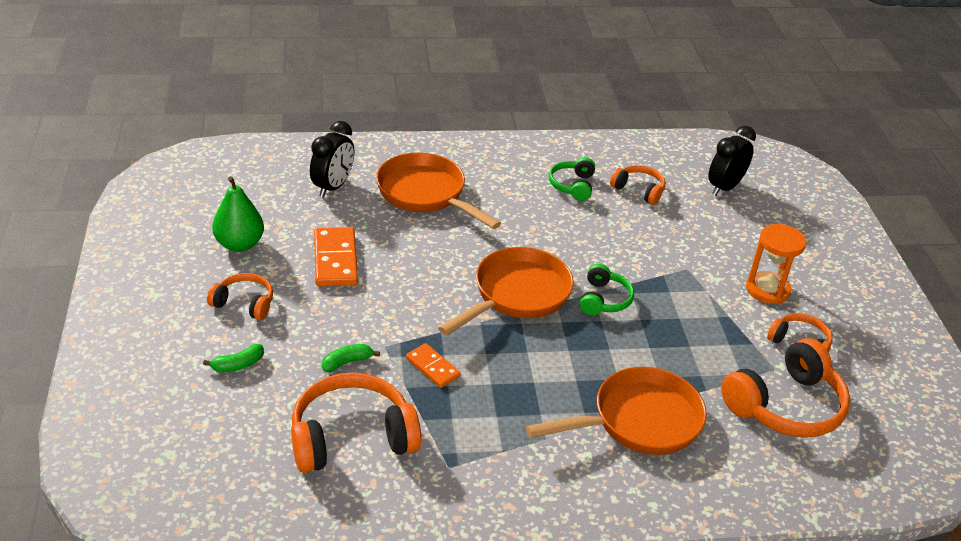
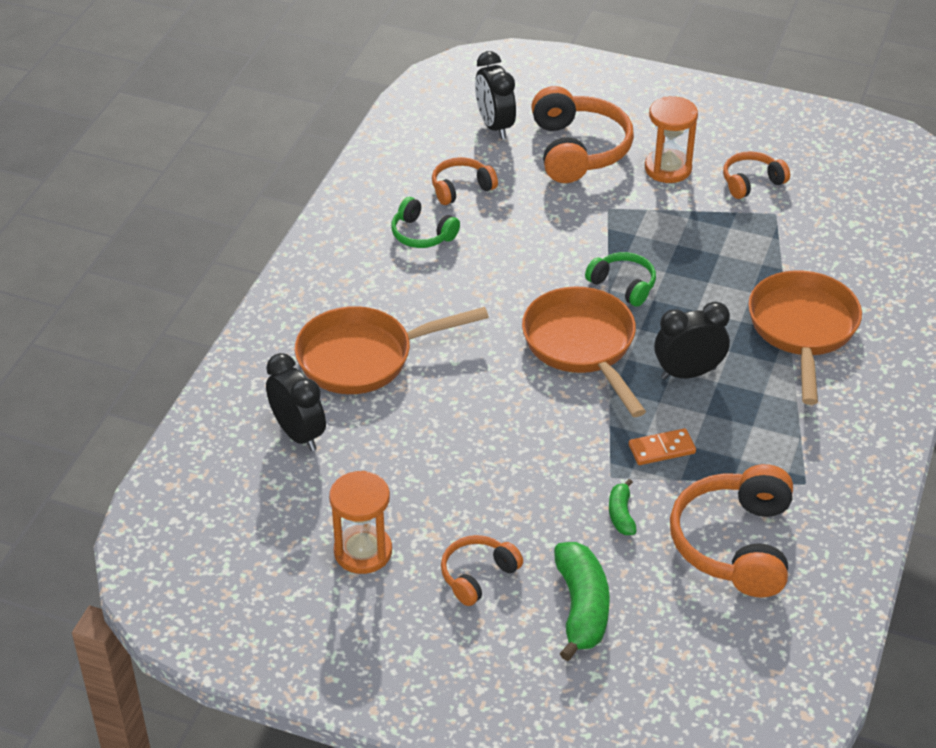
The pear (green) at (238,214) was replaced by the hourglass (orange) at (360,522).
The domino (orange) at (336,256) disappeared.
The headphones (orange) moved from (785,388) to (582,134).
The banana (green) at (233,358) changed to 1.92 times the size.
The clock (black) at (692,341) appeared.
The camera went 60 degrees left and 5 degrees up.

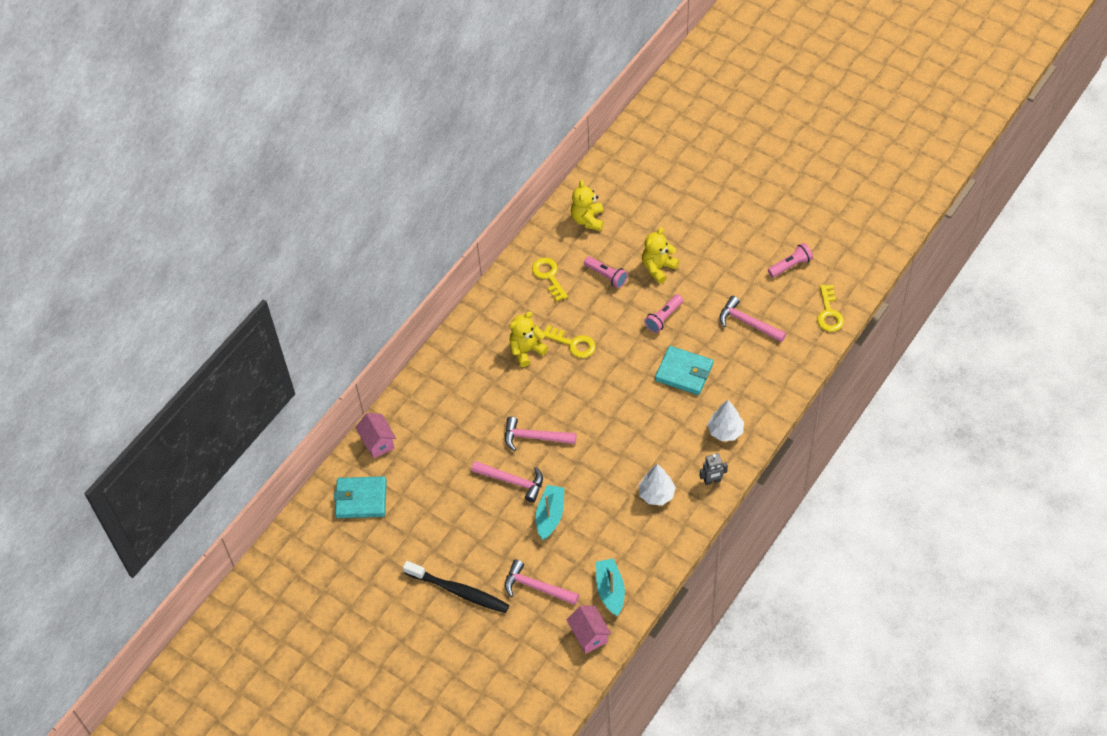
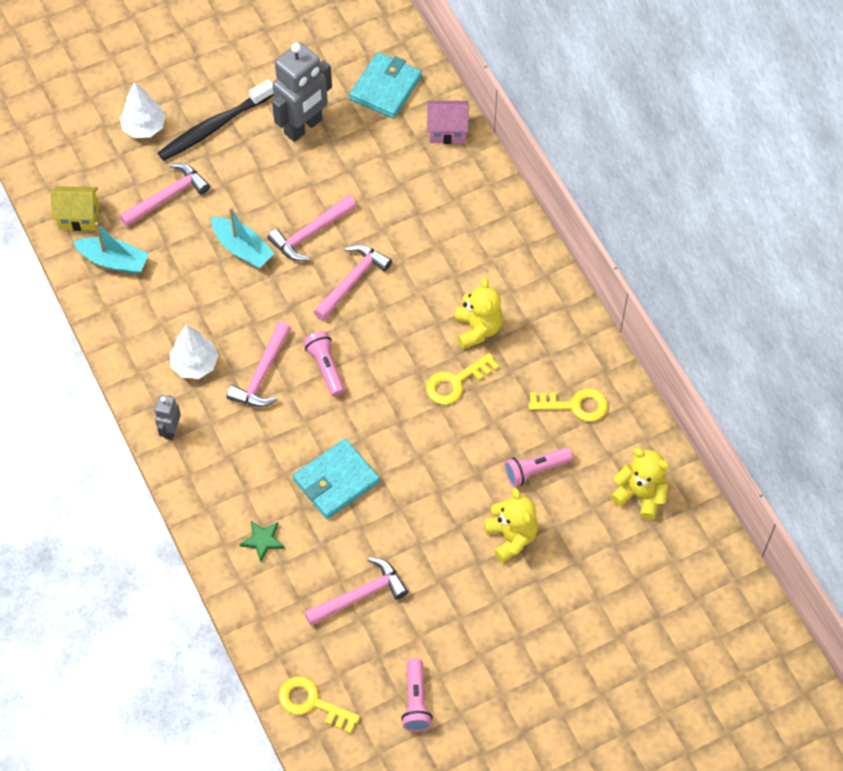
The flashlight (pink) moved from (663,313) to (324,364).
The tree (white) moved from (725,420) to (143,110).
The house (pink) at (589,630) became the house (yellow) at (75,208).
The robot (grey) at (302,92) appeared.
The hammer (pink) at (259,364) appeared.
The star (green) at (262,541) appeared.
The camera went 115 degrees right and 5 degrees up.

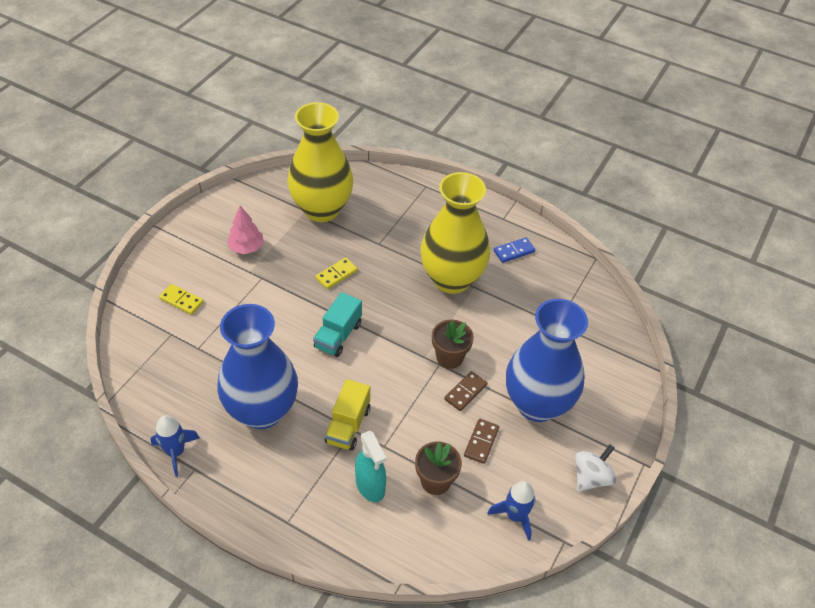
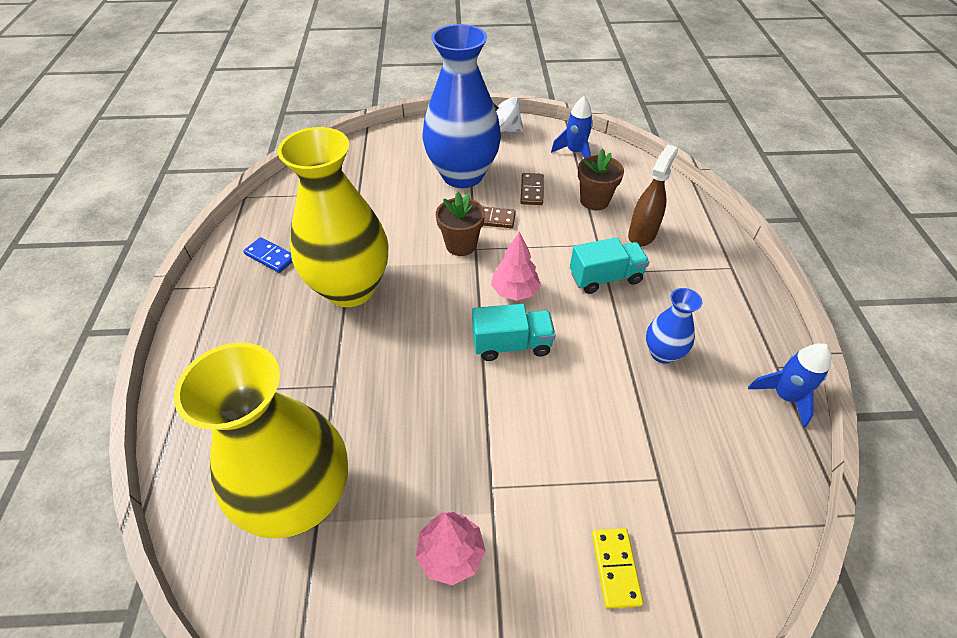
The domino (yellow) at (336,273) disappeared.
The vase (blue) at (257,366) changed to 0.46 times the size.
The truck (yellow) at (347,415) became the truck (turquoise) at (609,266).
The domino (brown) at (481,441) turned 75 degrees counterclockwise.
The spray bottle (turquoise) at (370,466) became the spray bottle (brown) at (653,196).
The tree (pink) at (516,266) appeared.
The camera went 120 degrees left and 0 degrees up.

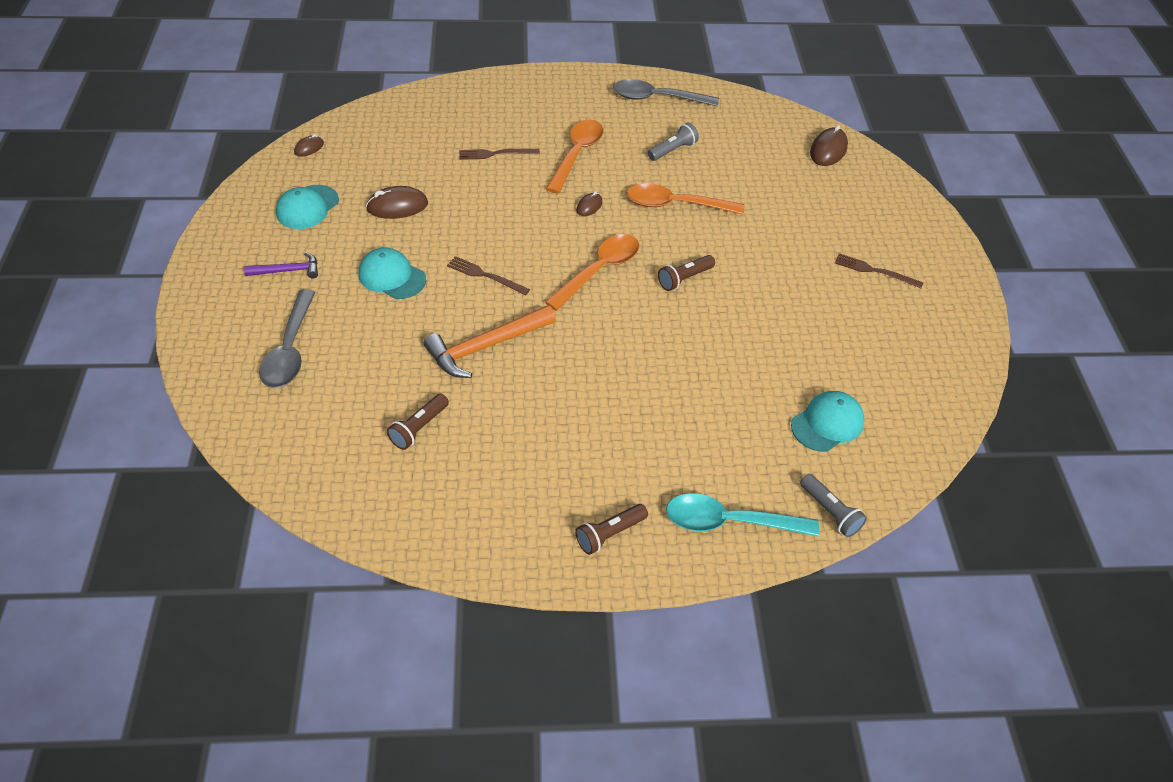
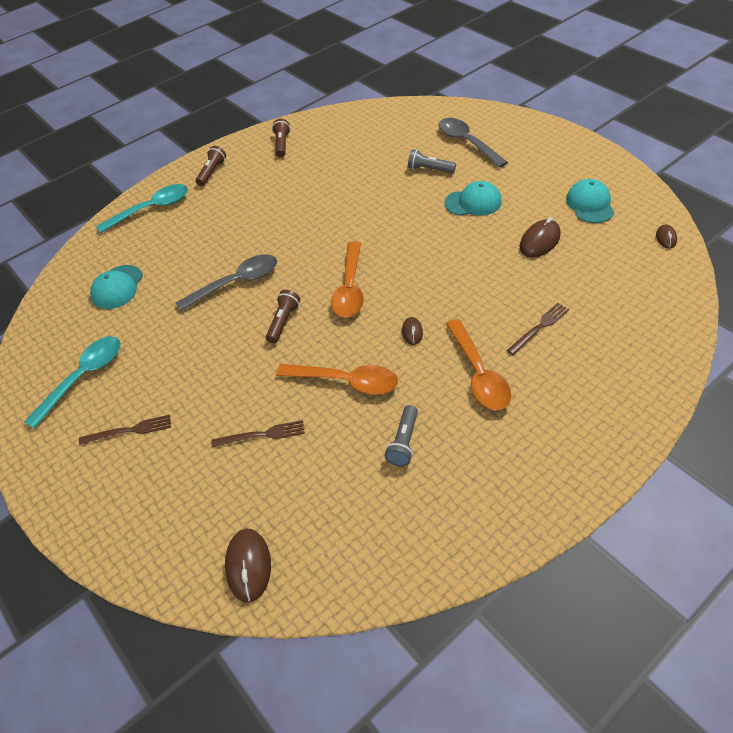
The spoon (grey) moved from (666,93) to (226,282).
The spoon (orange) at (685,198) turned 45 degrees clockwise.
The hammer (purple) at (281,265) disappeared.
The fork (brown) moved from (488,275) to (258,433).
The hammer (orange) at (490,341) disappeared.
The flashlight (brown) moved from (418,422) to (281,138).
The flashlight (grey) moved from (833,506) to (432,161).
The spoon (turquoise) at (72,382) appeared.
The camera went 150 degrees right and 0 degrees up.

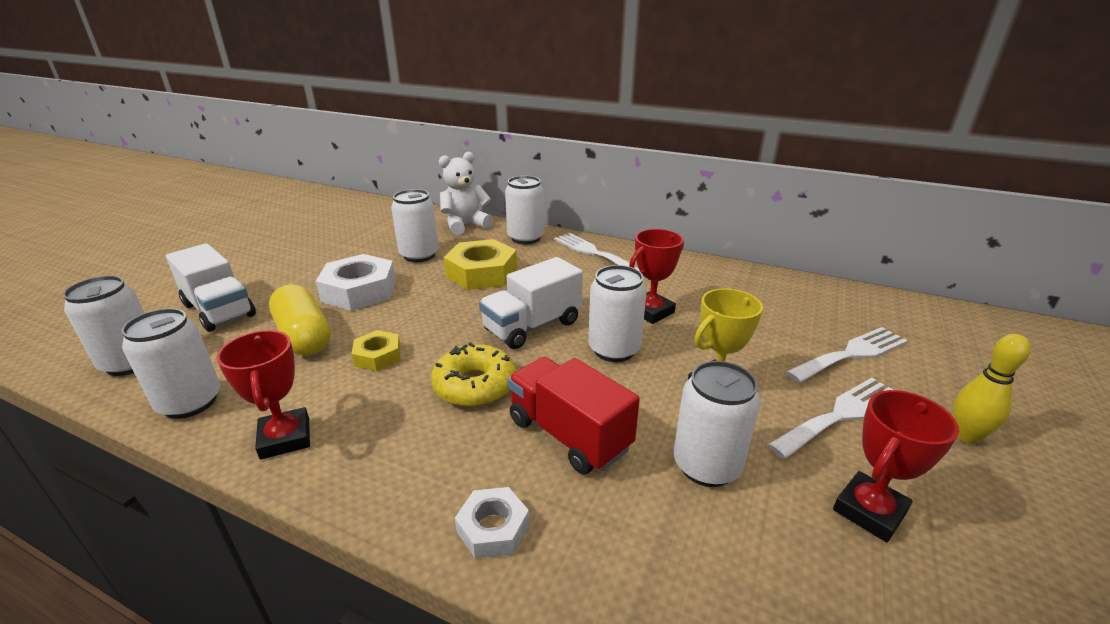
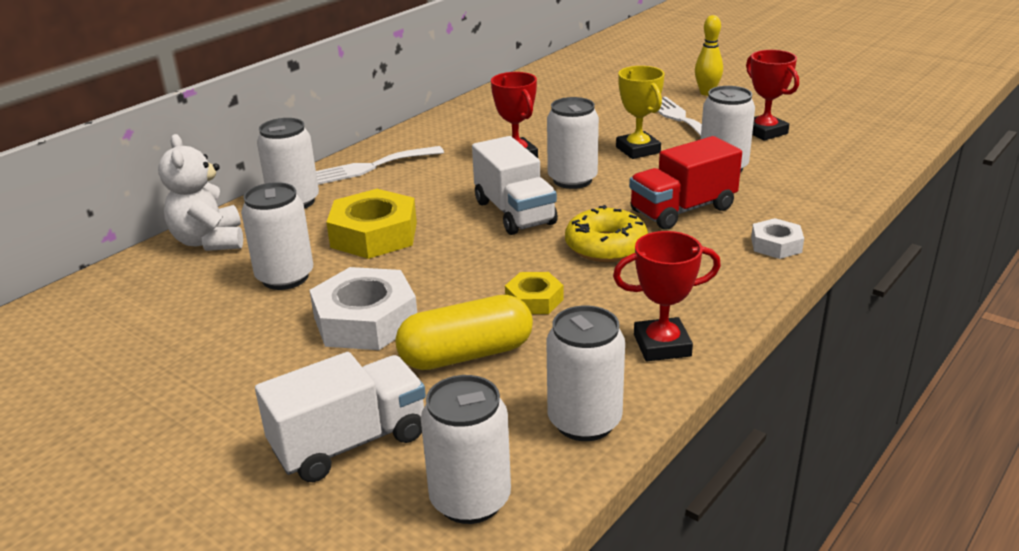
The fork (white) at (847,355) disappeared.
The camera went 75 degrees left and 0 degrees up.

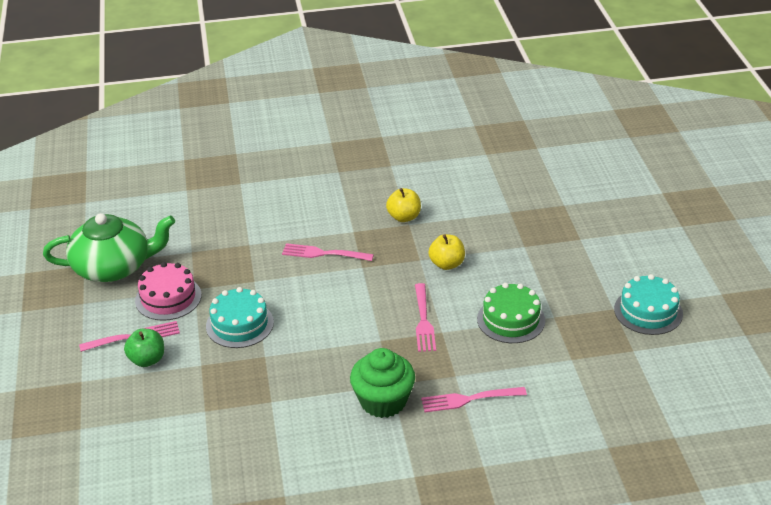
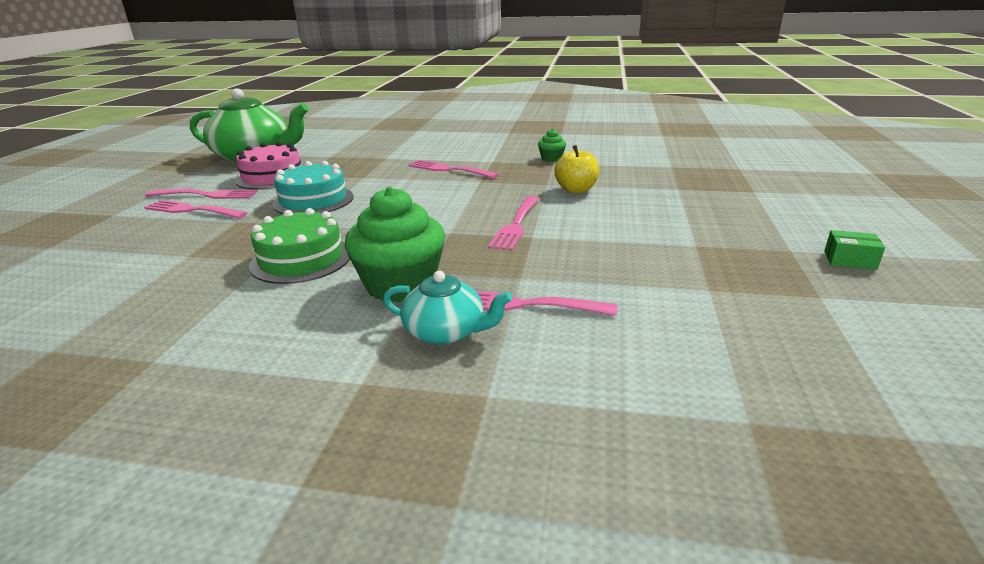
The apple (yellow) at (403,205) was replaced by the cupcake (green) at (552,145).
The cake (turquoise) at (648,304) was replaced by the box (green) at (854,250).
The cake (green) moved from (511,313) to (299,246).
The apple (green) at (144,348) was replaced by the fork (pink) at (195,209).
The teapot (turquoise) at (447,308) appeared.
The camera went 20 degrees right and 10 degrees down.

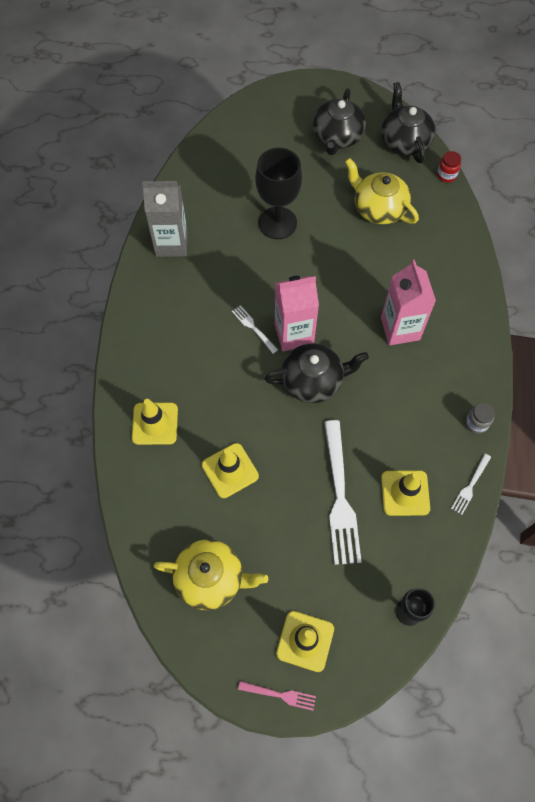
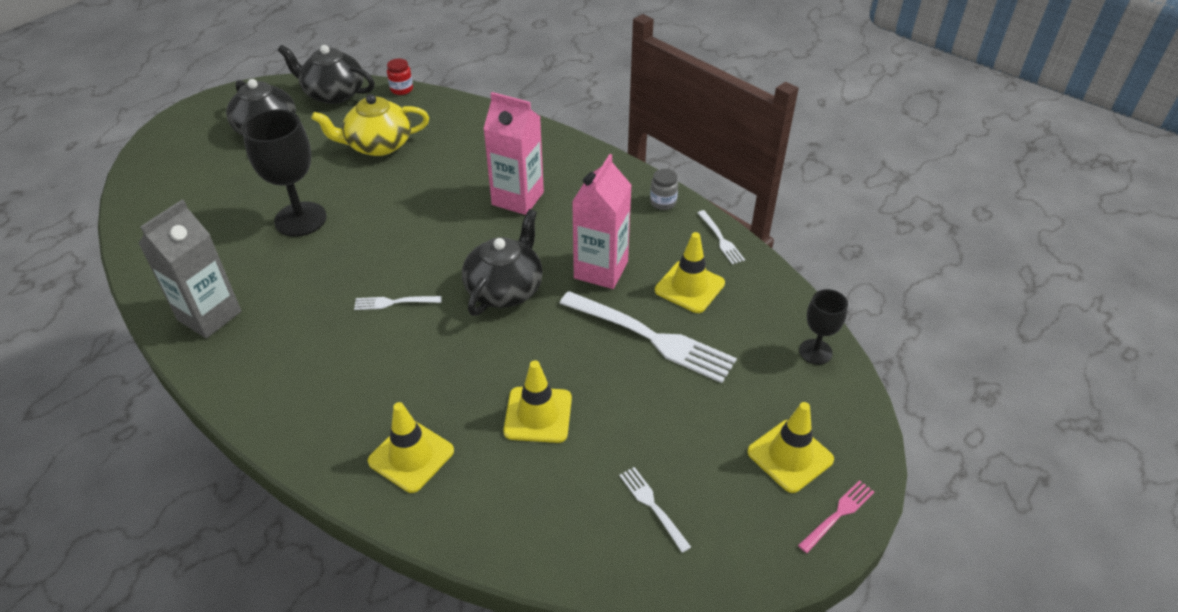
The carton (pink) moved from (297,313) to (602,221).
The teapot (yellow) at (211,574) was replaced by the fork (white) at (655,510).
The camera went 55 degrees left and 20 degrees down.

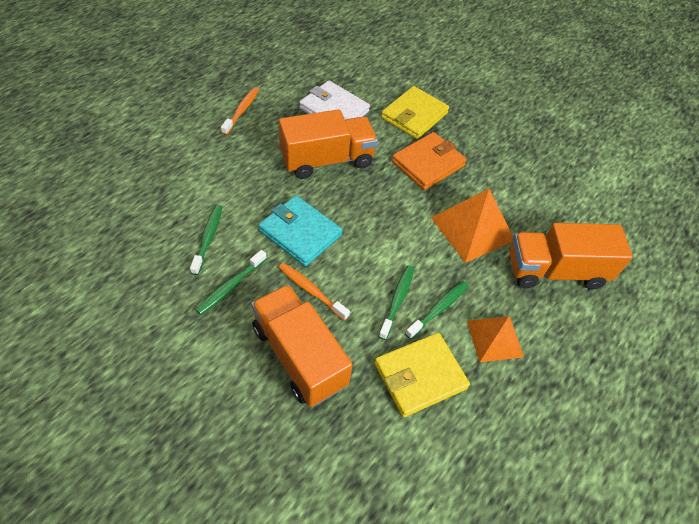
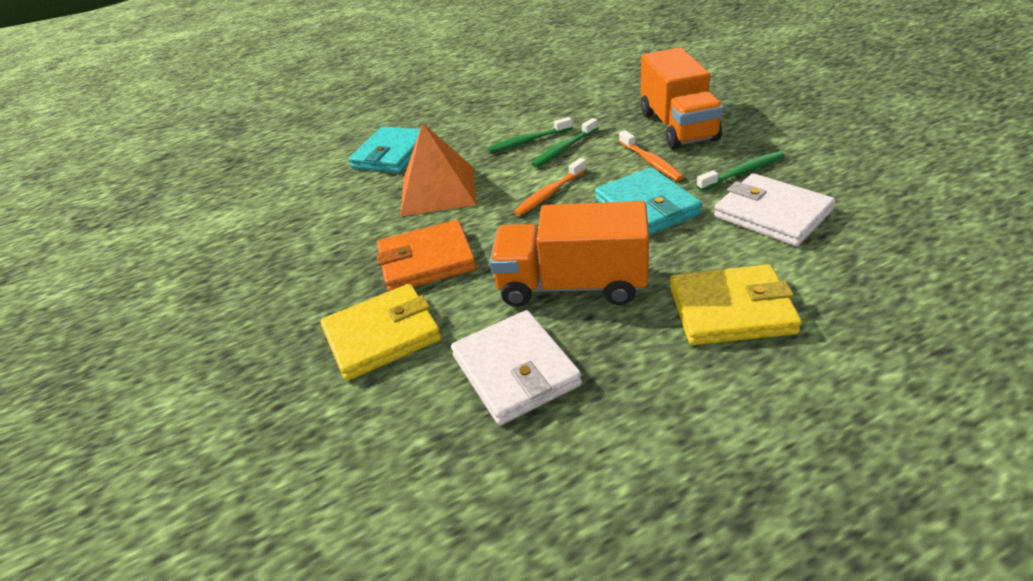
The toothbrush (orange) moved from (240,111) to (550,187).
The toothbrush (green) at (206,240) was replaced by the wallet (white) at (774,209).
The truck (orange) at (571,256) was replaced by the wallet (turquoise) at (384,150).
The pyramid (orange) at (495,339) disappeared.
The wallet (yellow) moved from (422,375) to (736,304).
The camera went 145 degrees left and 15 degrees down.

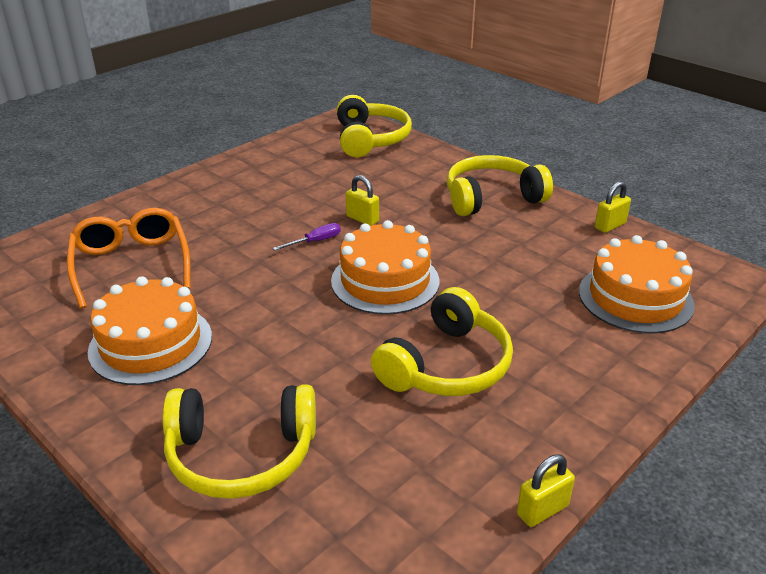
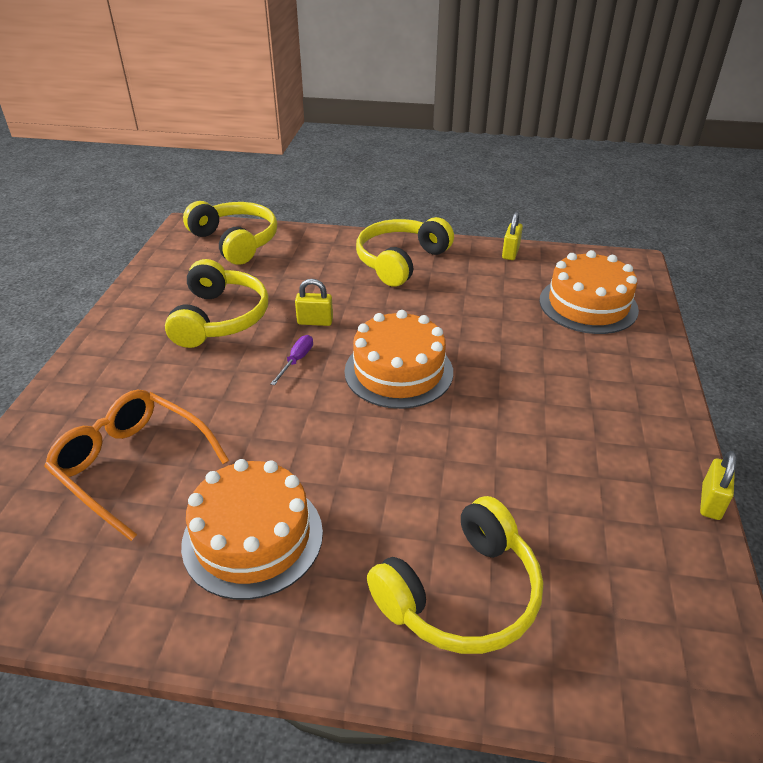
The headphones (yellow) moved from (442,341) to (216,303).
The camera went 35 degrees left and 5 degrees up.

